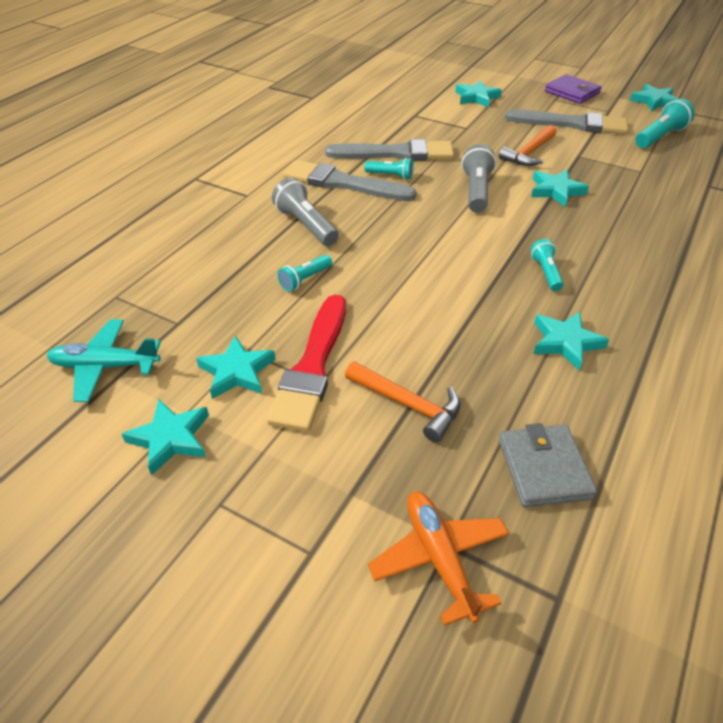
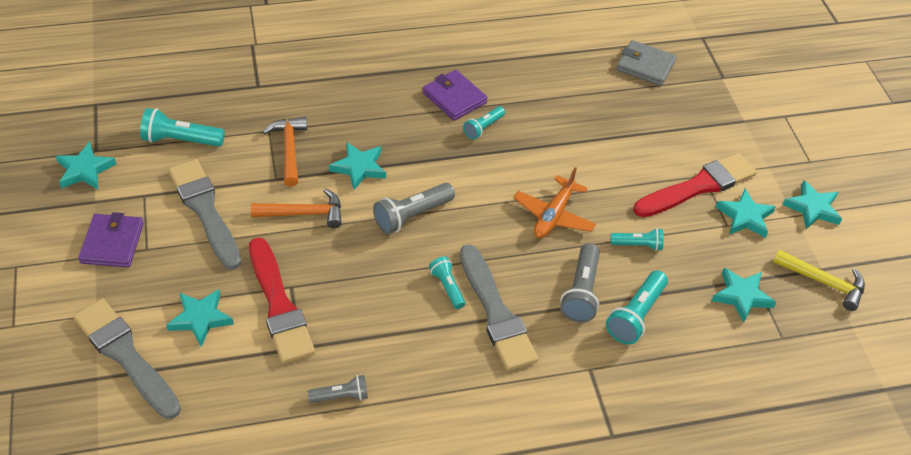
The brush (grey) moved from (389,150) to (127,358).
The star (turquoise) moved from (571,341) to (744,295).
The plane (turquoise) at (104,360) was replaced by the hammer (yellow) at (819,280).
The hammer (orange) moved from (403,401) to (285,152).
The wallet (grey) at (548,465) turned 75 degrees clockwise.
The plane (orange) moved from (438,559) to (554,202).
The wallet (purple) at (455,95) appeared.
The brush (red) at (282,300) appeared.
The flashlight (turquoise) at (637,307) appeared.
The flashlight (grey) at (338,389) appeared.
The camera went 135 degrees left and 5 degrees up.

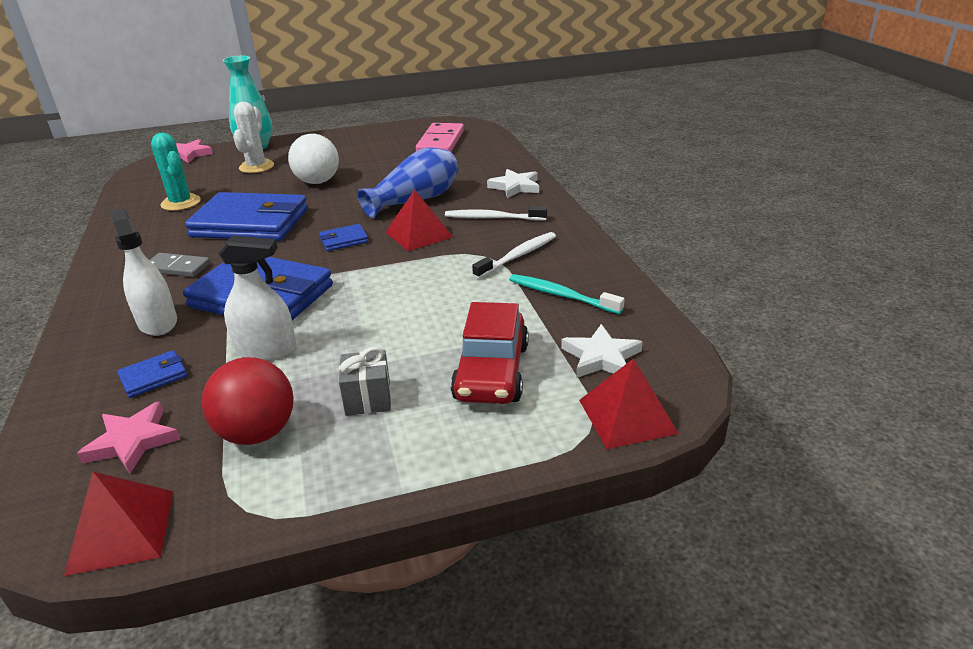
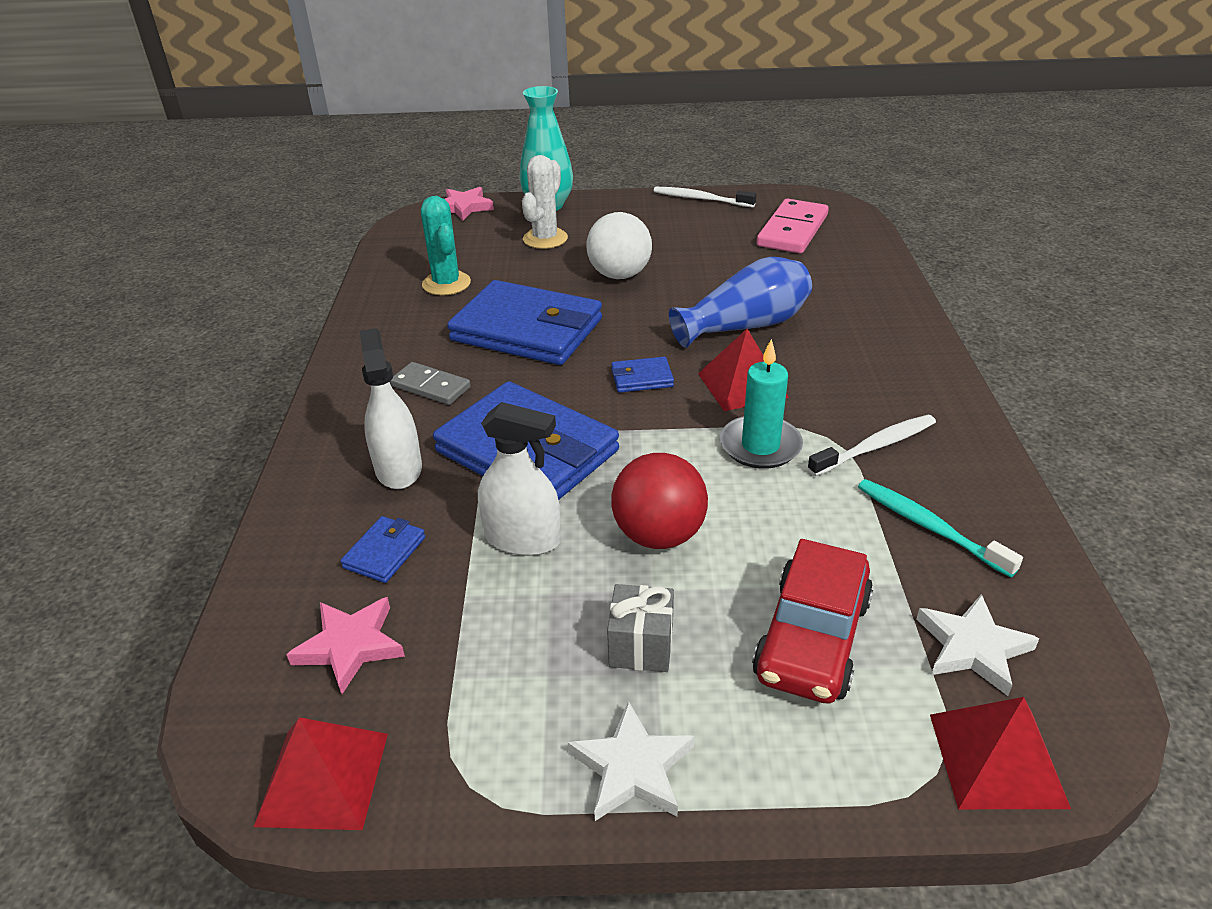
The star (white) moved from (513,183) to (631,761).
The toothbrush (white) moved from (496,213) to (705,197).
The wallet (blue) at (152,374) turned 45 degrees counterclockwise.
The ball (red) moved from (247,401) to (659,501).
The candle (turquoise) at (761,404) appeared.
The camera went 15 degrees right and 5 degrees up.

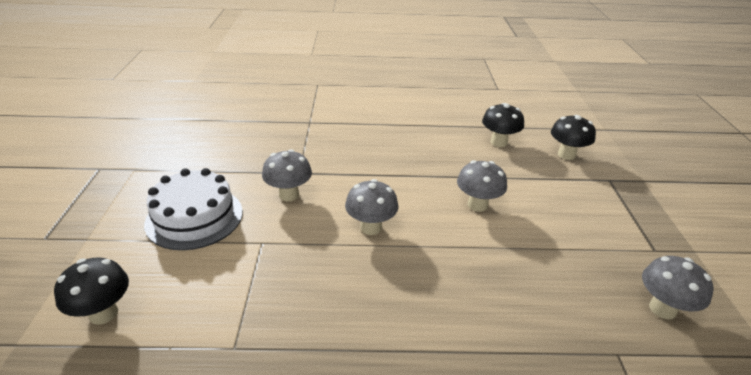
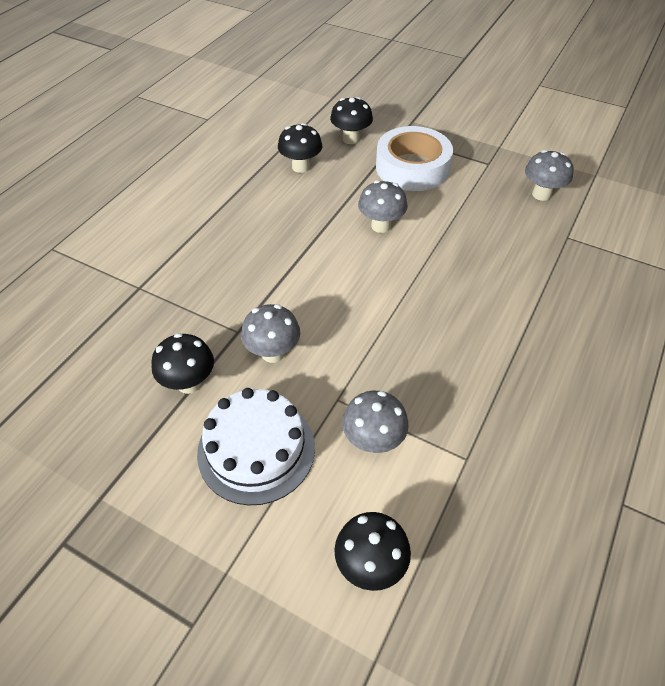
The mushroom (grey) moved from (372,207) to (375,422).
The tape (white) at (414,158) appeared.
The mushroom (black) at (182,363) appeared.
The camera went 60 degrees left and 15 degrees up.

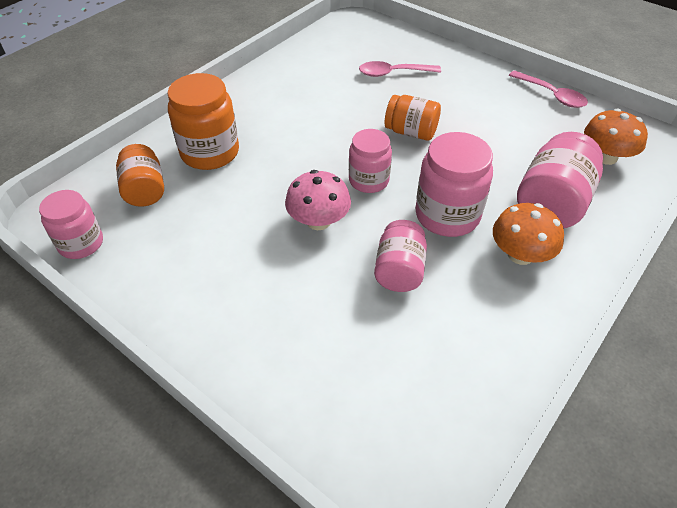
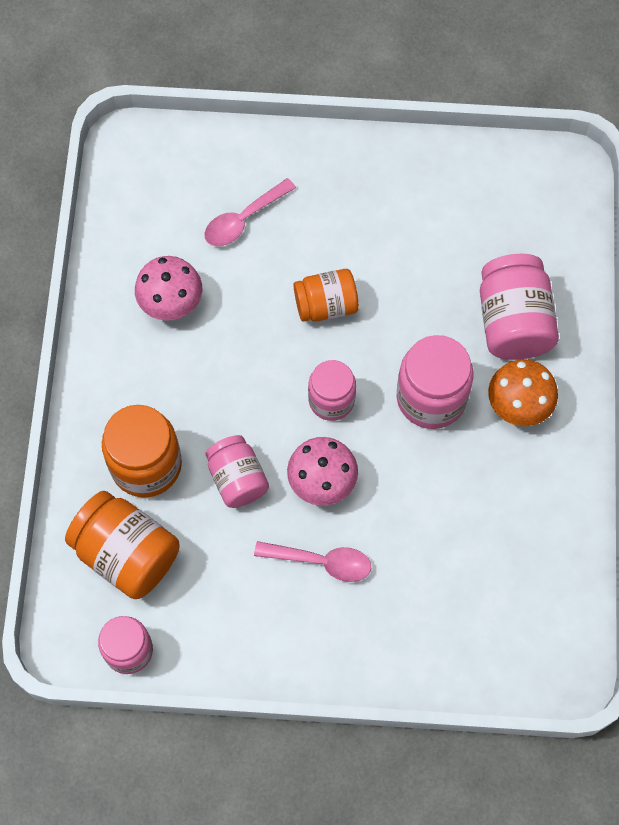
The spoon (pink) moved from (548,89) to (312,561).
The mushroom (orange) at (616,136) disappeared.
The jar (orange) at (140,175) changed to 1.52 times the size.
The jar (pink) moved from (400,256) to (237,471).
The mushroom (pink) at (168,288) appeared.
The camera went 35 degrees left and 20 degrees up.

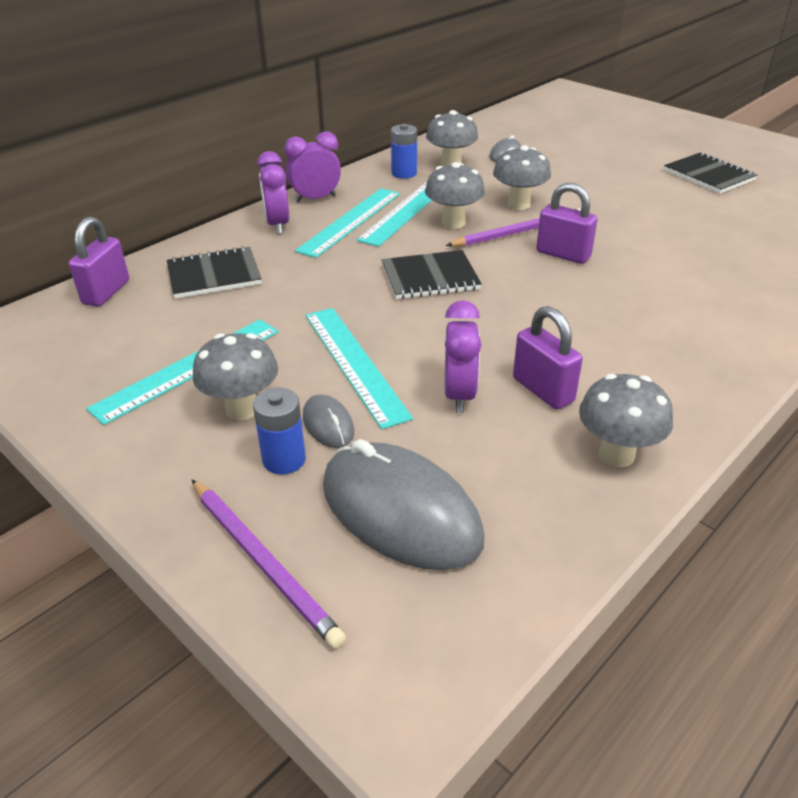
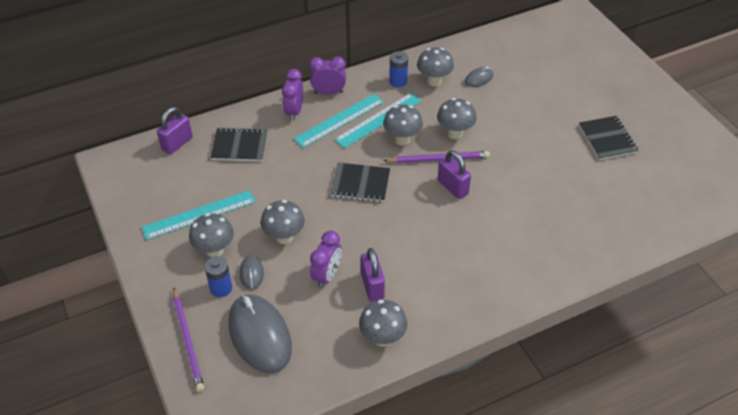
The ruler (turquoise) at (359,368) was replaced by the mushroom (grey) at (283,222).
The camera went 20 degrees right and 10 degrees up.

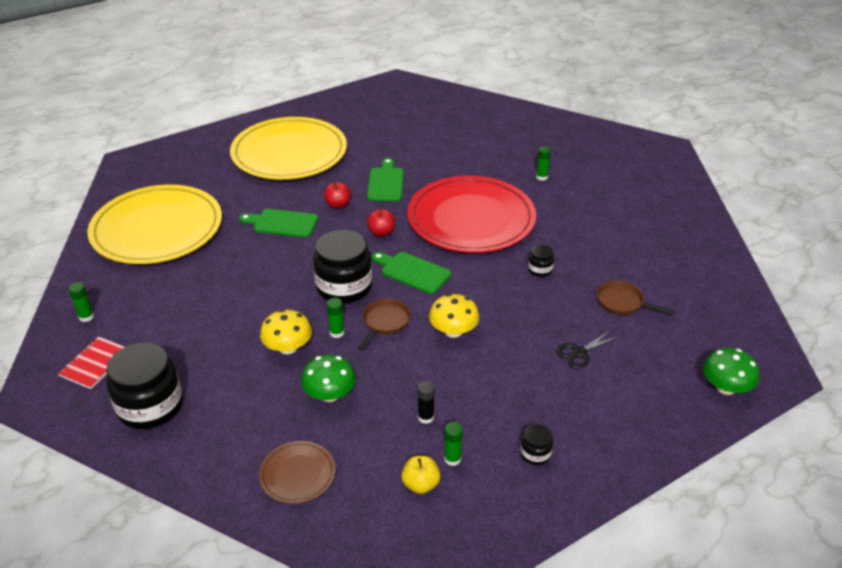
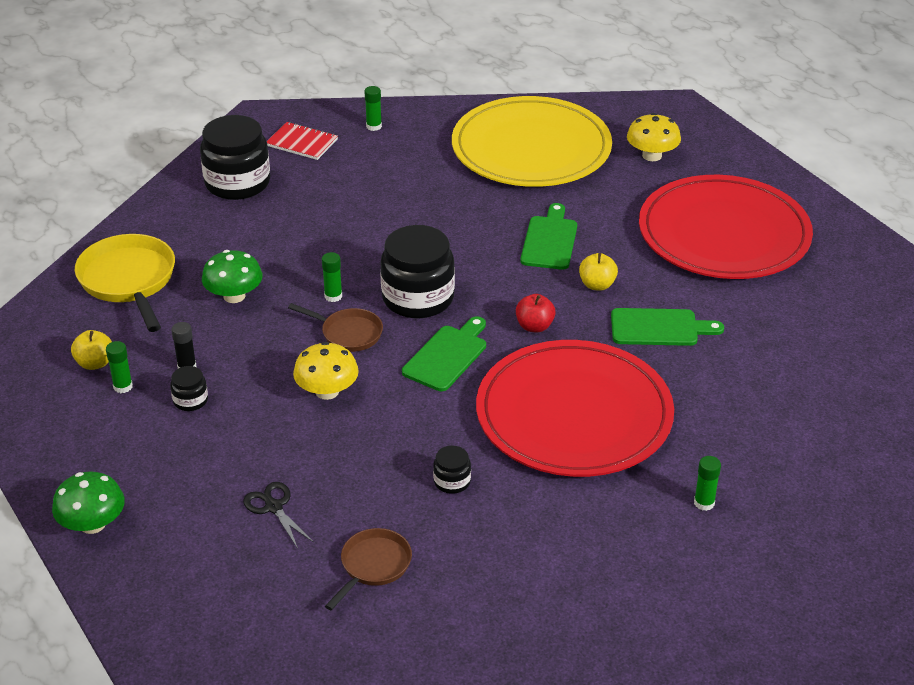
The plate (yellow) at (288,148) became the plate (red) at (726,227).
The apple (red) at (337,195) became the apple (yellow) at (598,272).
The mushroom (yellow) moved from (286,331) to (654,137).
The mushroom (green) moved from (731,371) to (88,503).
The jar (black) moved from (536,444) to (189,388).
The plate (brown) at (297,472) was replaced by the pan (yellow) at (125,283).
The camera went 90 degrees right and 0 degrees up.

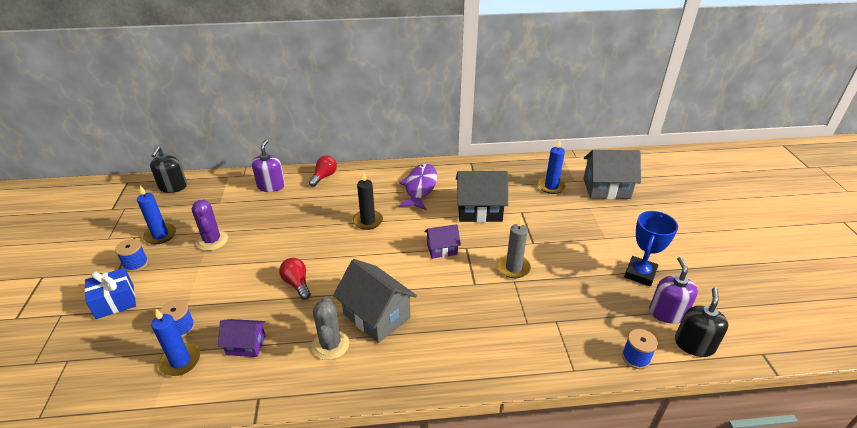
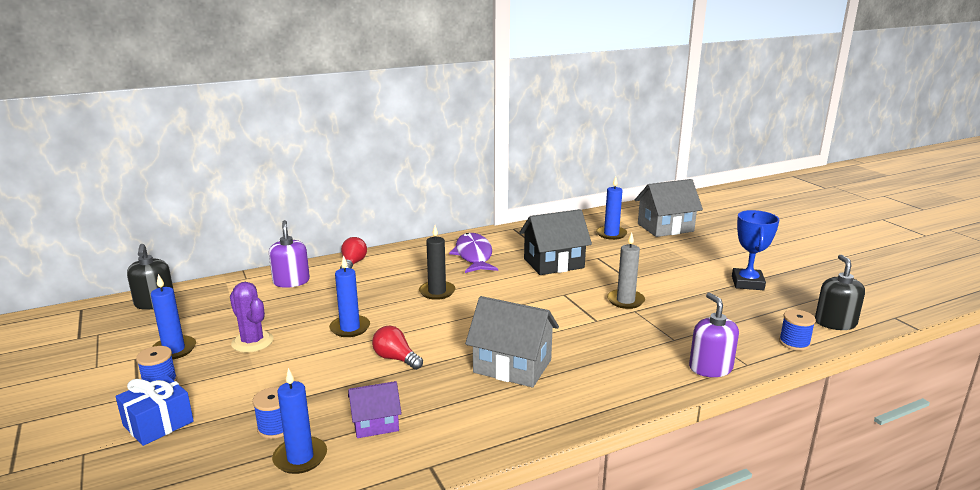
The house (purple) at (442,241) disappeared.
The soap dispenser (purple) moved from (673,290) to (714,335).
The cactus (grey) at (330,328) disappeared.
The candle (blue) at (349,296) appeared.
The camera went 20 degrees left and 15 degrees down.

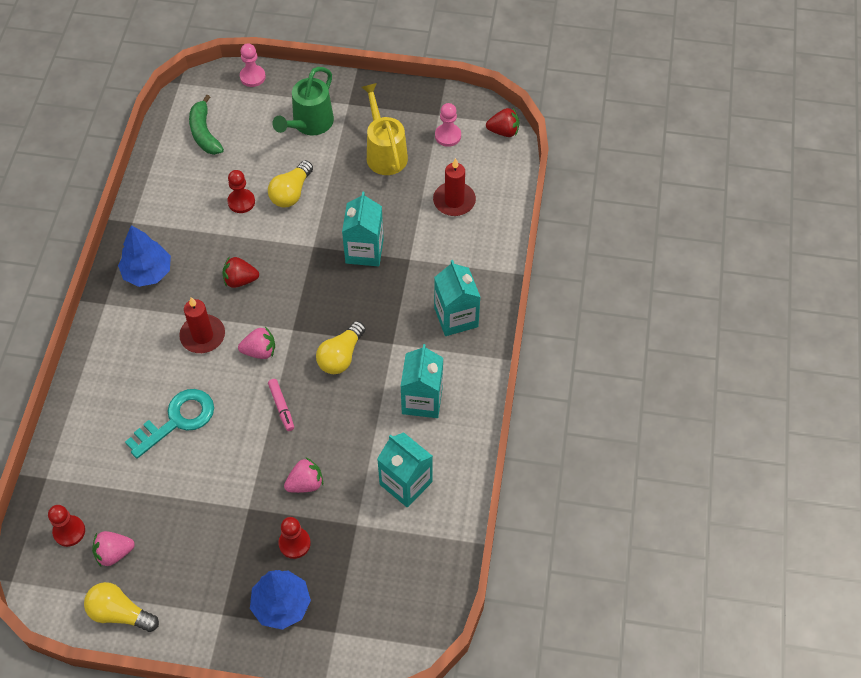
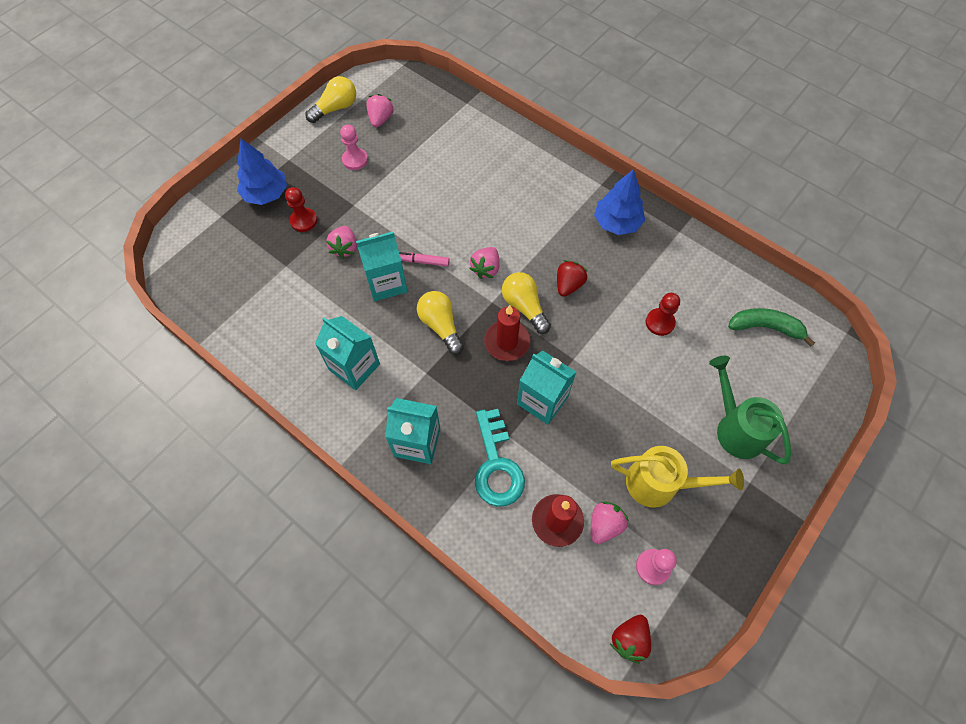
The pawn (pink) moved from (253,65) to (354,147).
The light bulb (yellow) moved from (290,183) to (526,303).
The candle (red) moved from (202,325) to (507,333).
The key (turquoise) moved from (169,424) to (500,458).
The carton (turquoise) moved from (405,470) to (382,266).
The pawn (red) at (66,526) disappeared.
The strawberry (pink) at (610,523) appeared.
The camera went 120 degrees right and 5 degrees up.

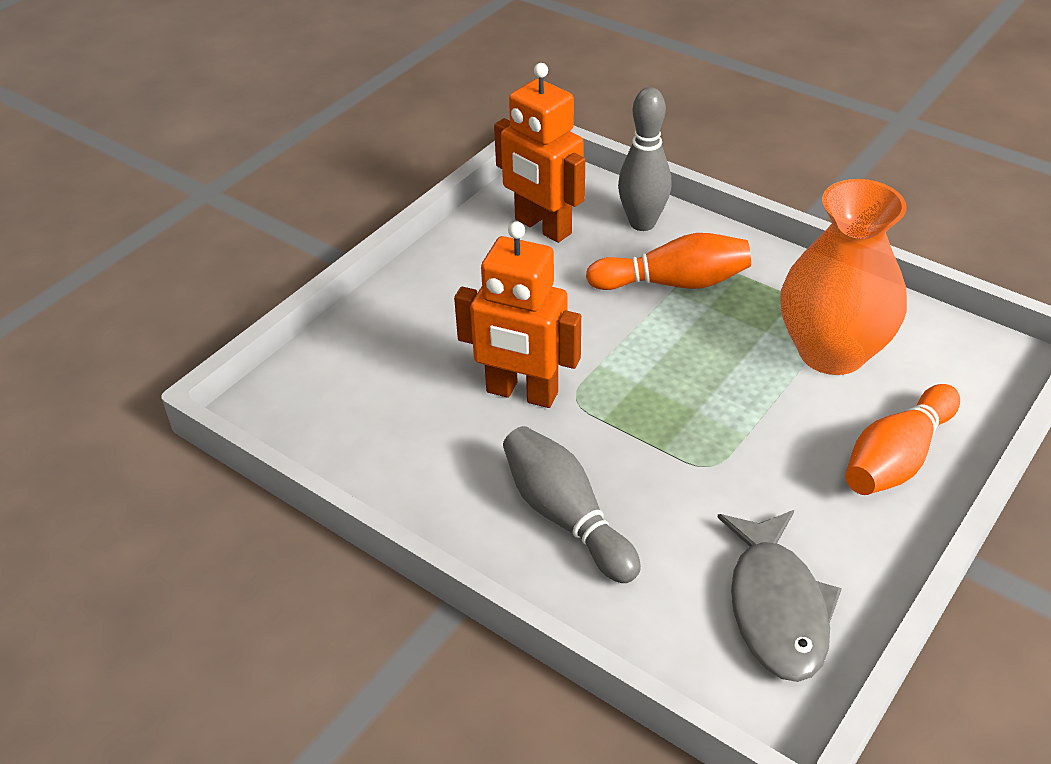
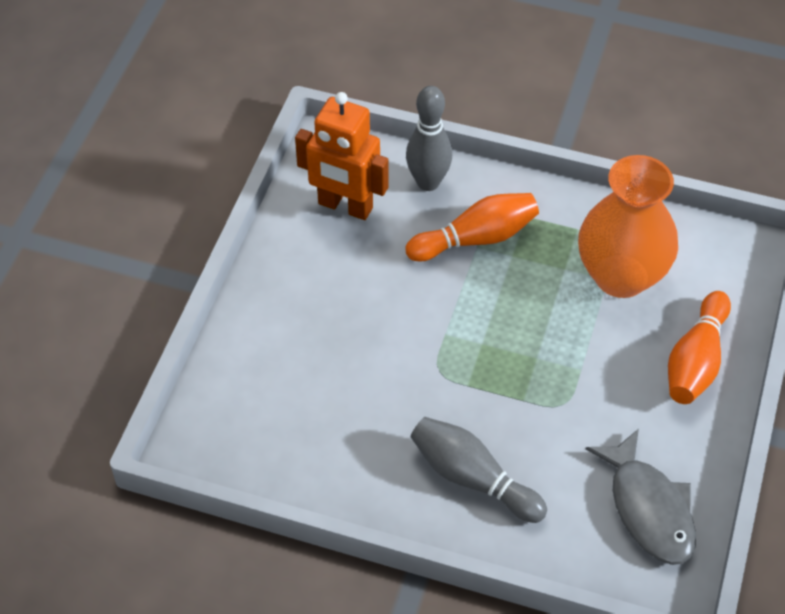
The robot (orange) at (517,314) disappeared.
The camera went 20 degrees left and 10 degrees up.

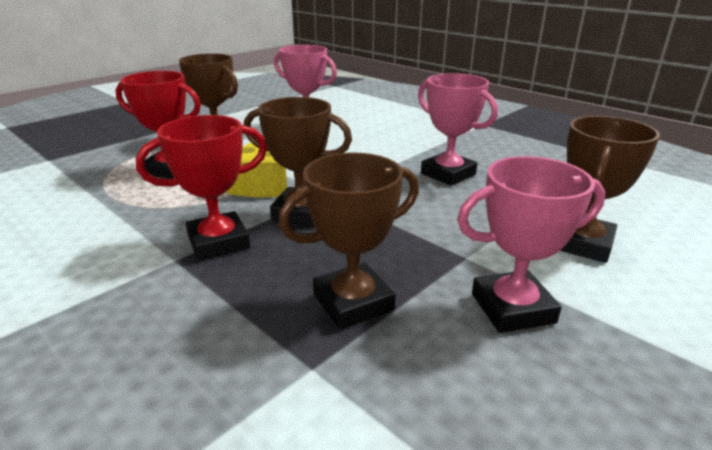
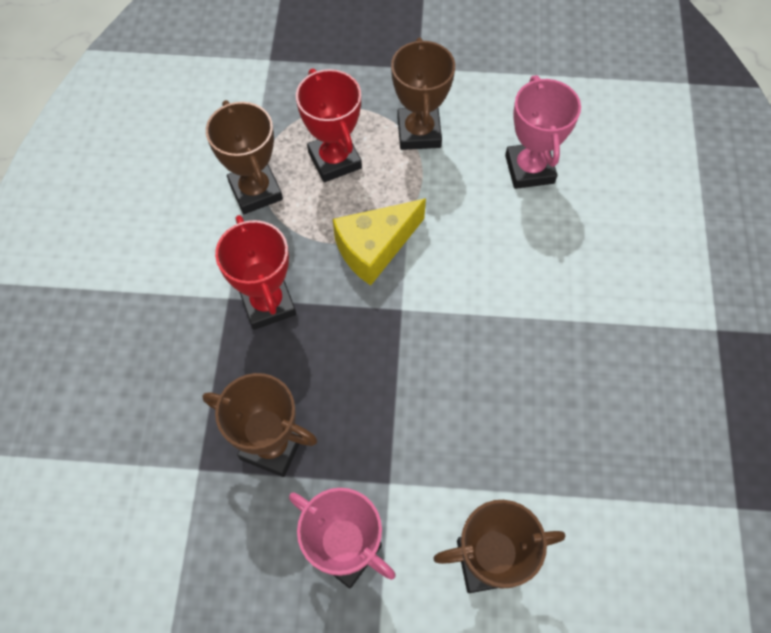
The trophy (pink) at (458,129) disappeared.
The trophy (brown) moved from (298,162) to (244,157).
The trophy (red) at (201,188) turned 45 degrees clockwise.
The camera went 50 degrees right and 35 degrees up.

